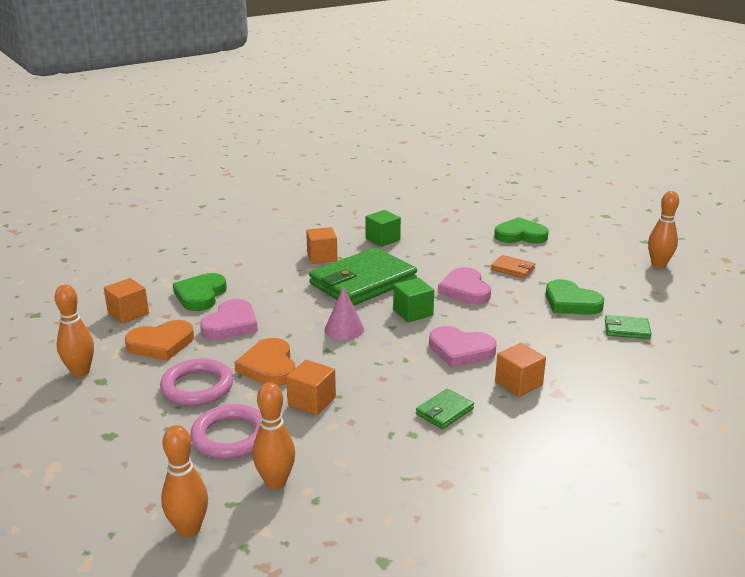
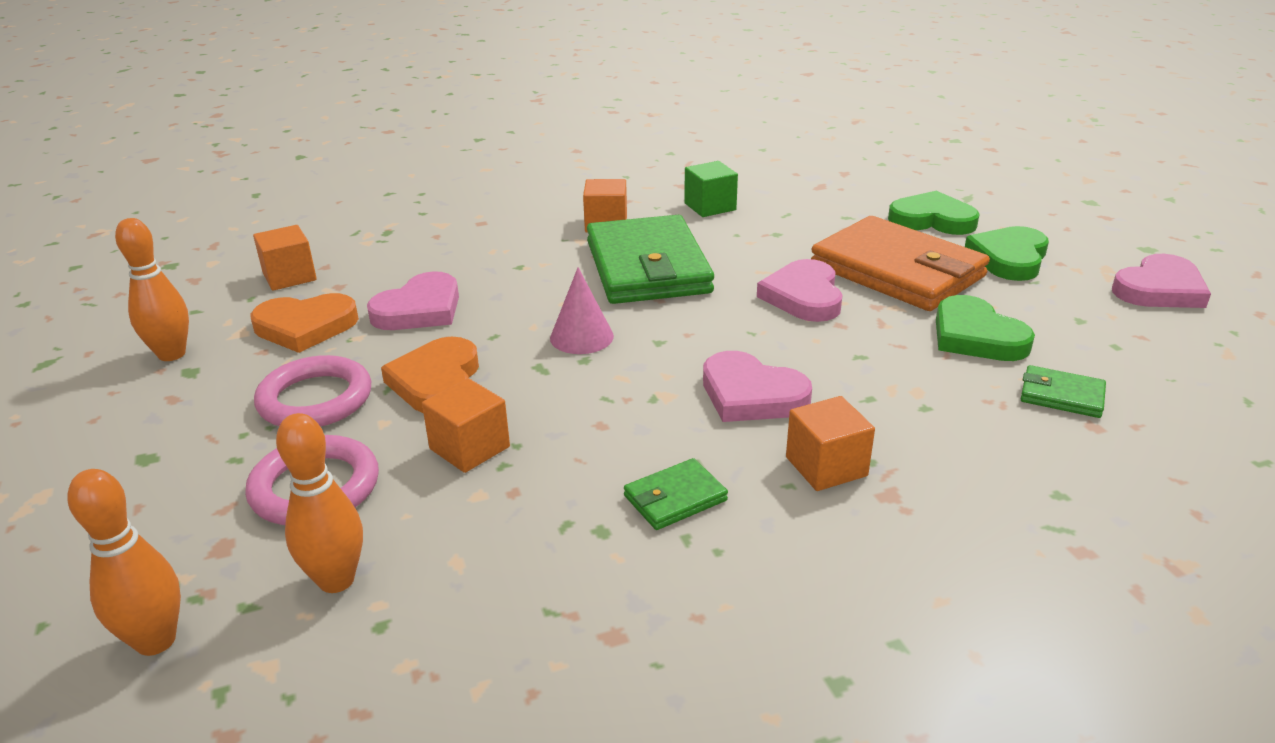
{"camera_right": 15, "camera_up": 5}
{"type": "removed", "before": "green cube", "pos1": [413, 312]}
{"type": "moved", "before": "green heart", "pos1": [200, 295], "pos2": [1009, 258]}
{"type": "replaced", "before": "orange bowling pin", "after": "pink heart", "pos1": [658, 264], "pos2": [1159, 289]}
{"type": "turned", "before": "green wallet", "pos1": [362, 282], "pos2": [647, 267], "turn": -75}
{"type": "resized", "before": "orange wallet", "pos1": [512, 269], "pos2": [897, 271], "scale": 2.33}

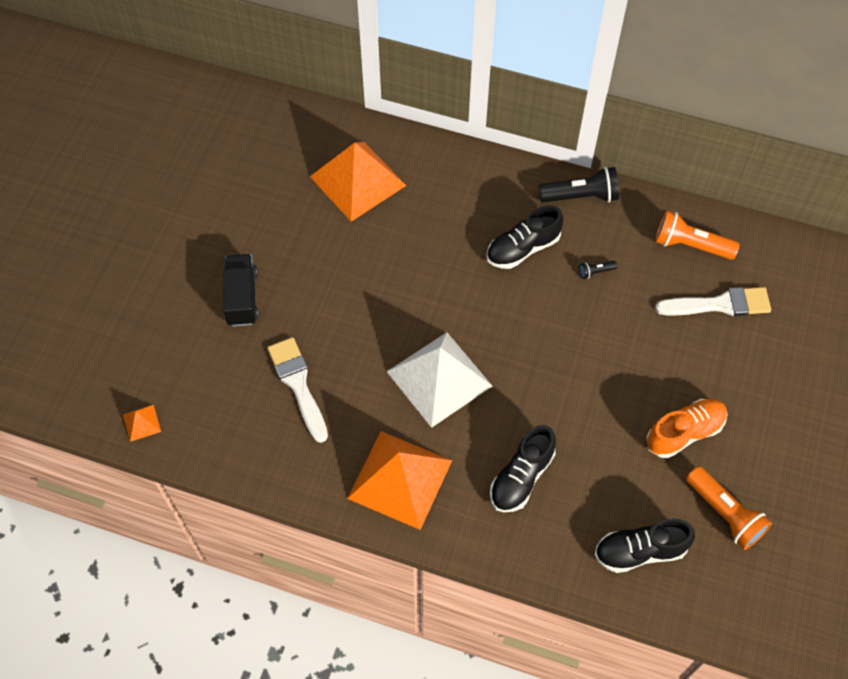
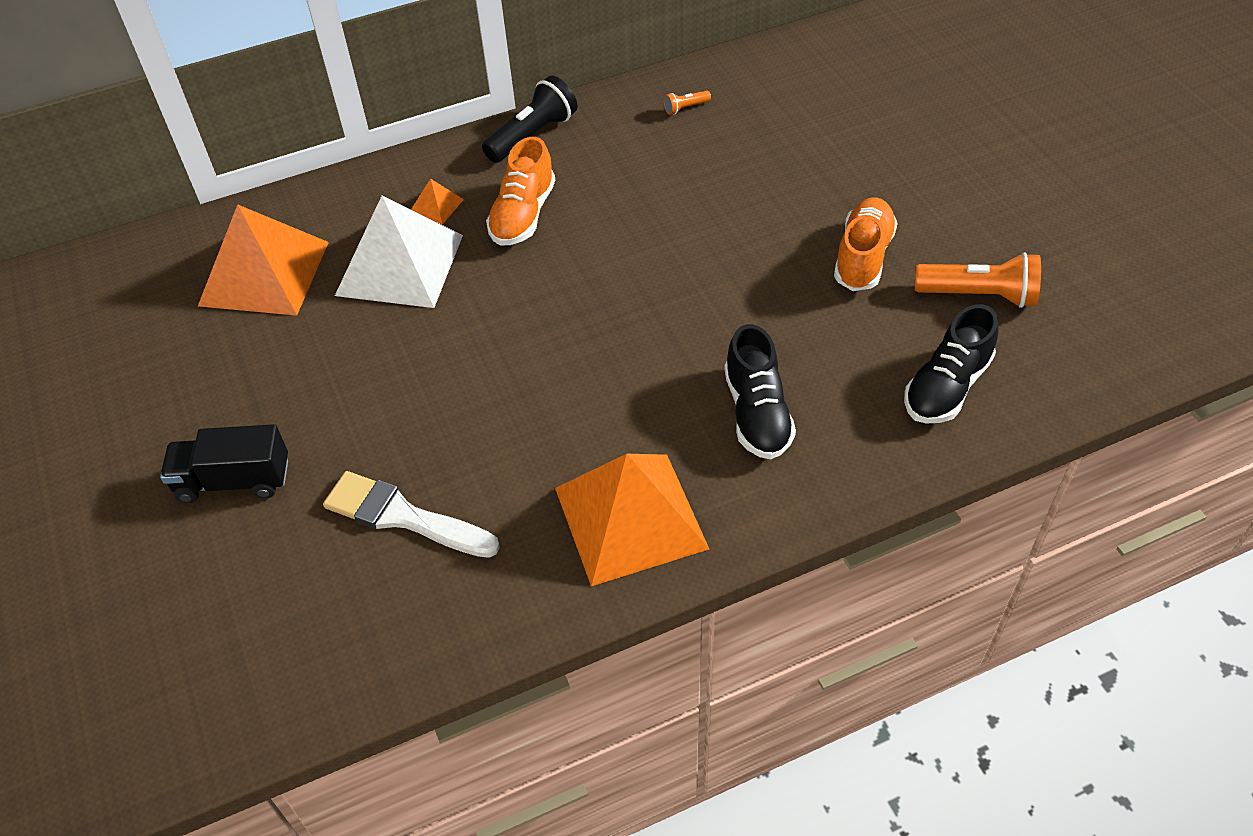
{"camera_right": -40, "camera_up": -10}
{"type": "removed", "before": "black flashlight", "pos1": [595, 272]}
{"type": "removed", "before": "white brush", "pos1": [719, 304]}
{"type": "moved", "before": "orange pyramid", "pos1": [141, 423], "pos2": [436, 206]}
{"type": "moved", "before": "white pyramid", "pos1": [439, 378], "pos2": [399, 265]}
{"type": "recoloured", "before": "black shoe", "after": "orange shoe", "pos1": [523, 248], "pos2": [523, 215]}
{"type": "turned", "before": "black truck", "pos1": [242, 298], "pos2": [234, 480], "turn": -45}
{"type": "resized", "before": "orange flashlight", "pos1": [690, 245], "pos2": [685, 108], "scale": 0.46}

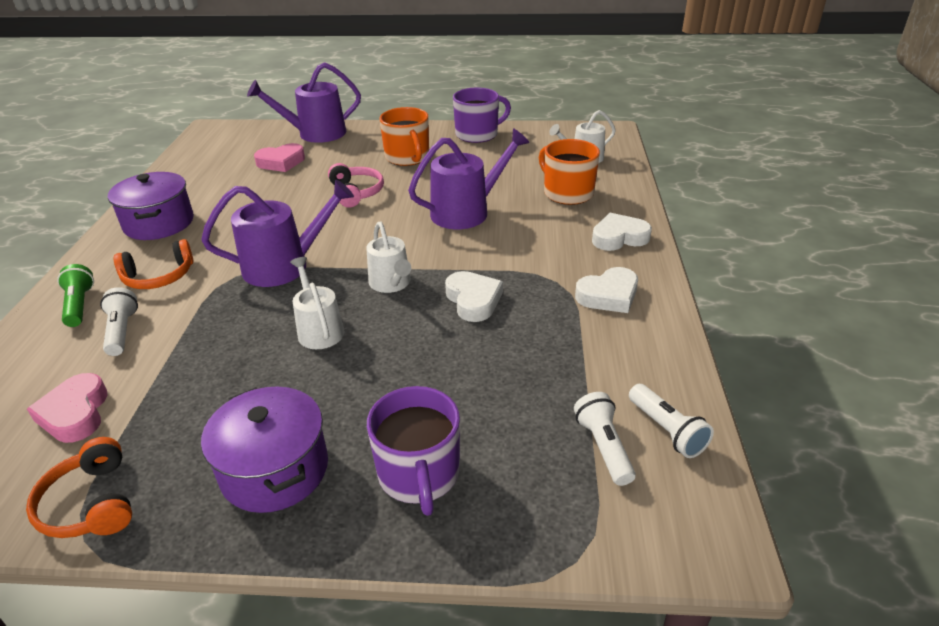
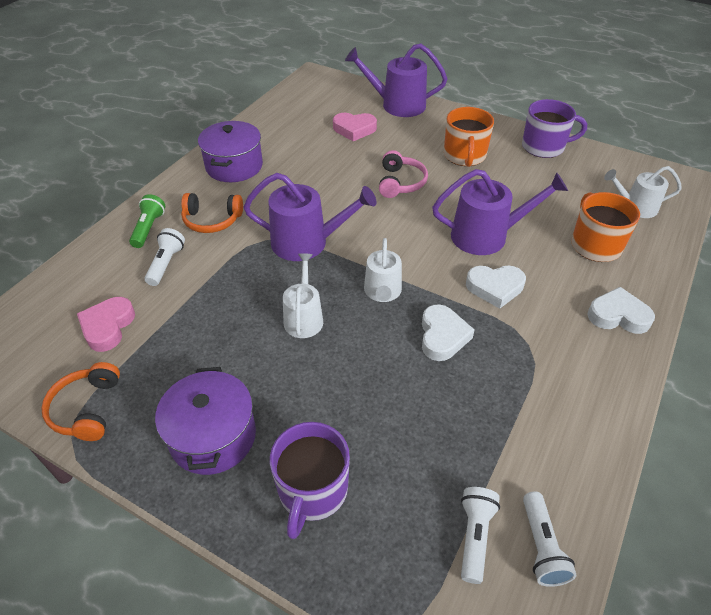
{"camera_right": 25, "camera_up": 10}
{"type": "moved", "before": "white heart", "pos1": [608, 295], "pos2": [495, 288]}

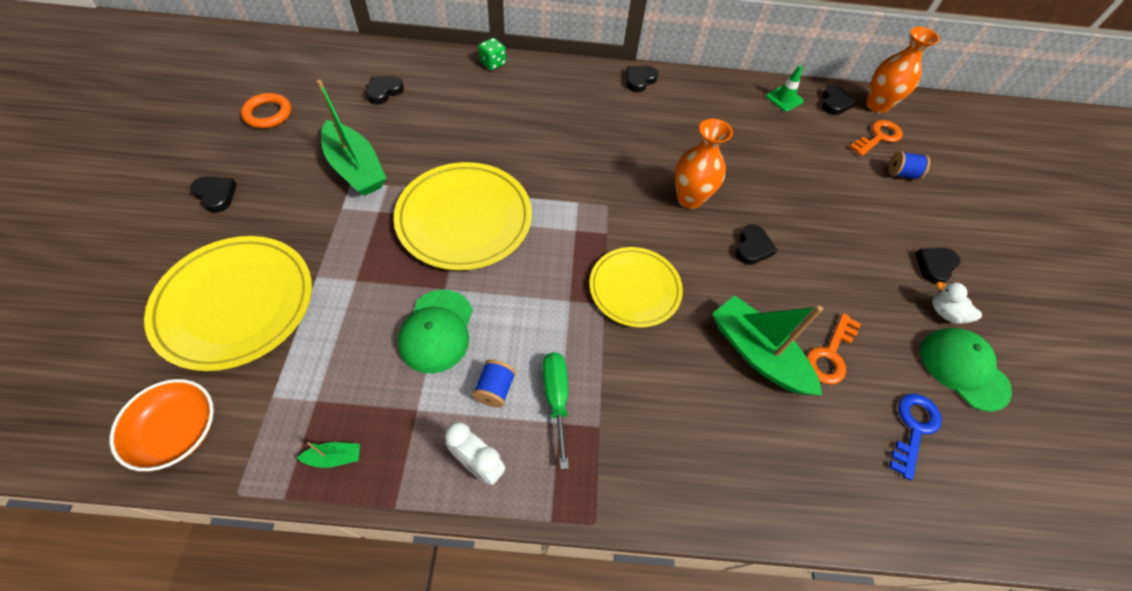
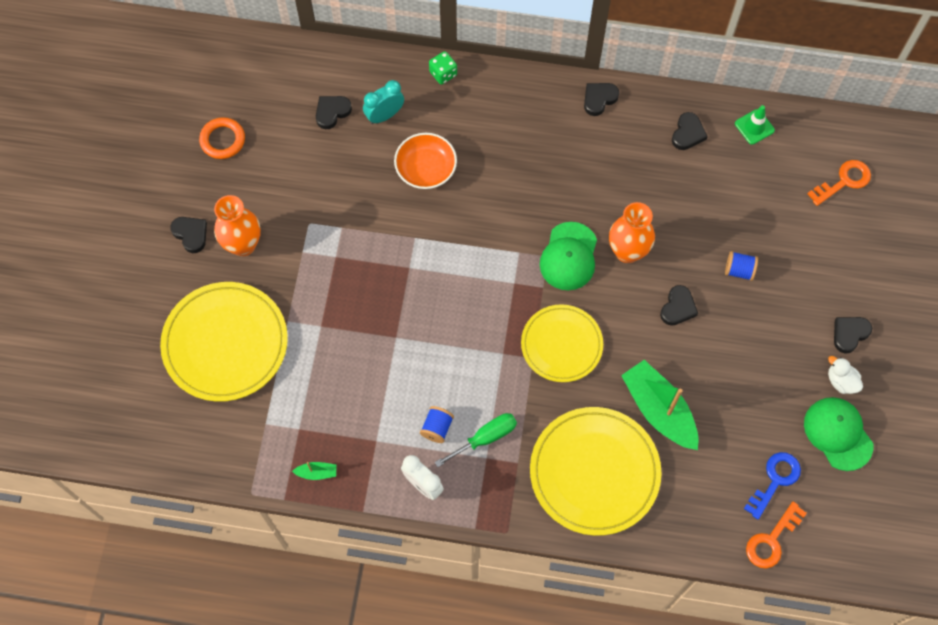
{"camera_right": 10, "camera_up": 10}
{"type": "removed", "before": "green boat", "pos1": [356, 168]}
{"type": "added", "after": "turquoise clock", "pos2": [384, 115]}
{"type": "moved", "before": "orange bowl", "pos1": [178, 431], "pos2": [426, 168]}
{"type": "moved", "before": "yellow plate", "pos1": [464, 218], "pos2": [594, 472]}
{"type": "moved", "before": "green cap", "pos1": [437, 331], "pos2": [569, 256]}
{"type": "moved", "before": "orange key", "pos1": [830, 354], "pos2": [771, 540]}
{"type": "moved", "before": "black heart", "pos1": [834, 103], "pos2": [688, 133]}
{"type": "moved", "before": "orange vase", "pos1": [877, 105], "pos2": [243, 245]}
{"type": "moved", "before": "blue spool", "pos1": [901, 174], "pos2": [739, 270]}
{"type": "turned", "before": "green screwdriver", "pos1": [556, 398], "pos2": [485, 438], "turn": 60}

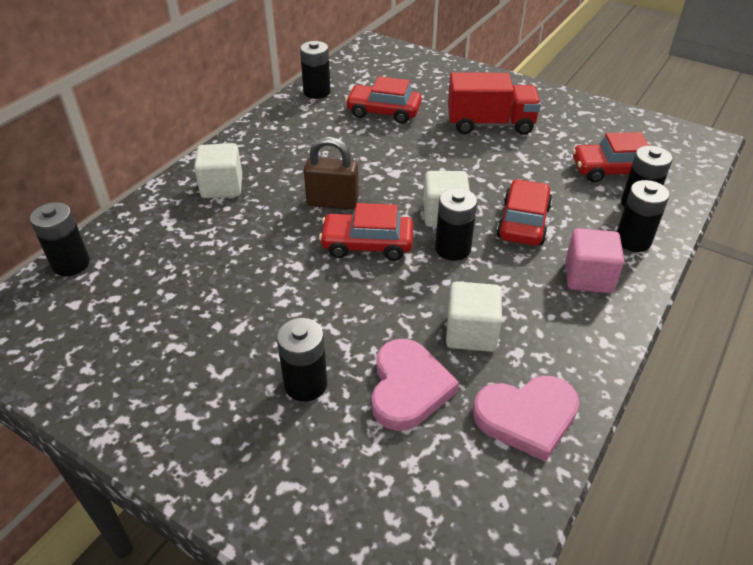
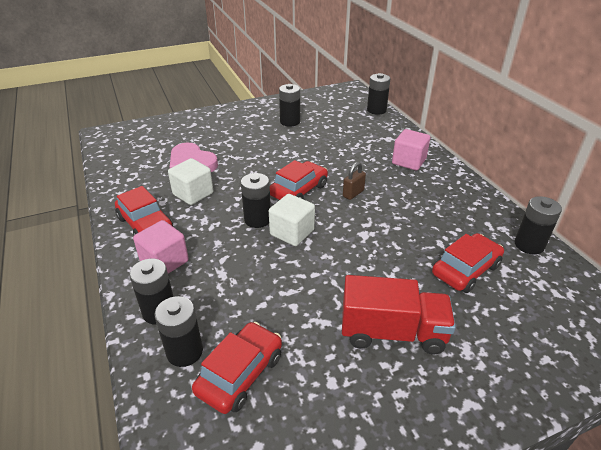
{"camera_right": 125, "camera_up": -5}
{"type": "removed", "before": "pink heart", "pos1": [527, 417]}
{"type": "moved", "before": "black battery", "pos1": [305, 384], "pos2": [290, 122]}
{"type": "moved", "before": "red car", "pos1": [523, 222], "pos2": [145, 224]}
{"type": "recoloured", "before": "white cube", "after": "pink cube", "pos1": [222, 187], "pos2": [408, 161]}
{"type": "turned", "before": "red truck", "pos1": [490, 124], "pos2": [392, 332], "turn": -120}
{"type": "resized", "before": "brown padlock", "pos1": [332, 202], "pos2": [353, 193], "scale": 0.63}

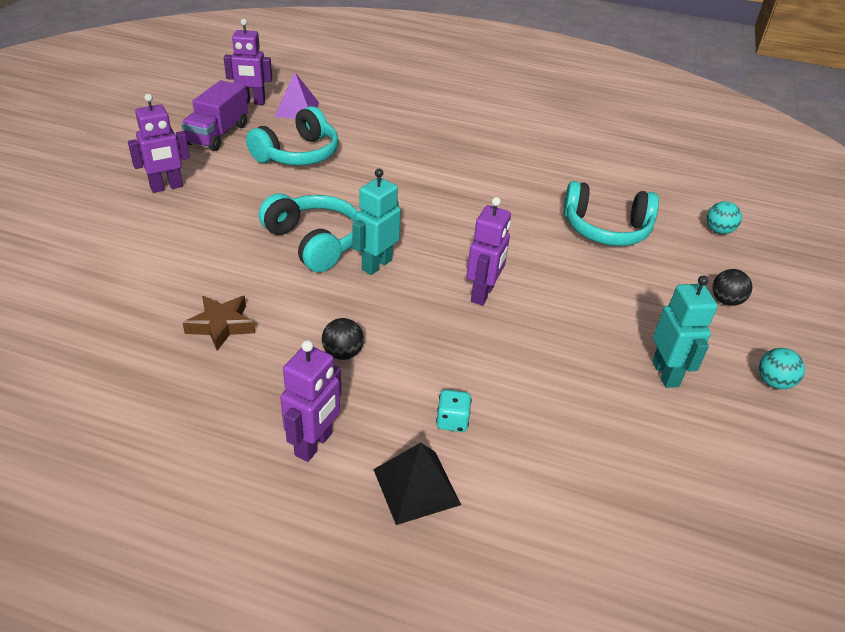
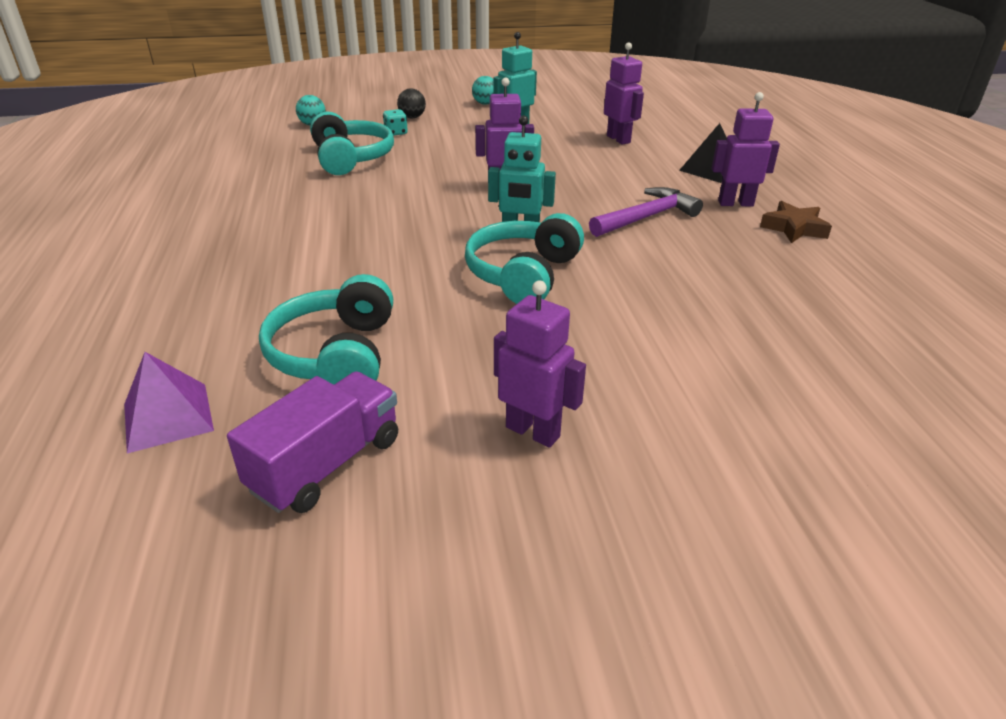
{"camera_right": -115, "camera_up": -5}
{"type": "moved", "before": "brown star", "pos1": [221, 326], "pos2": [794, 228]}
{"type": "moved", "before": "purple robot", "pos1": [252, 102], "pos2": [618, 139]}
{"type": "moved", "before": "turquoise dice", "pos1": [452, 421], "pos2": [396, 133]}
{"type": "replaced", "before": "black ball", "after": "purple hammer", "pos1": [343, 353], "pos2": [646, 217]}
{"type": "turned", "before": "purple truck", "pos1": [218, 134], "pos2": [326, 464], "turn": -45}
{"type": "turned", "before": "turquoise headphones", "pos1": [298, 154], "pos2": [336, 355], "turn": -105}

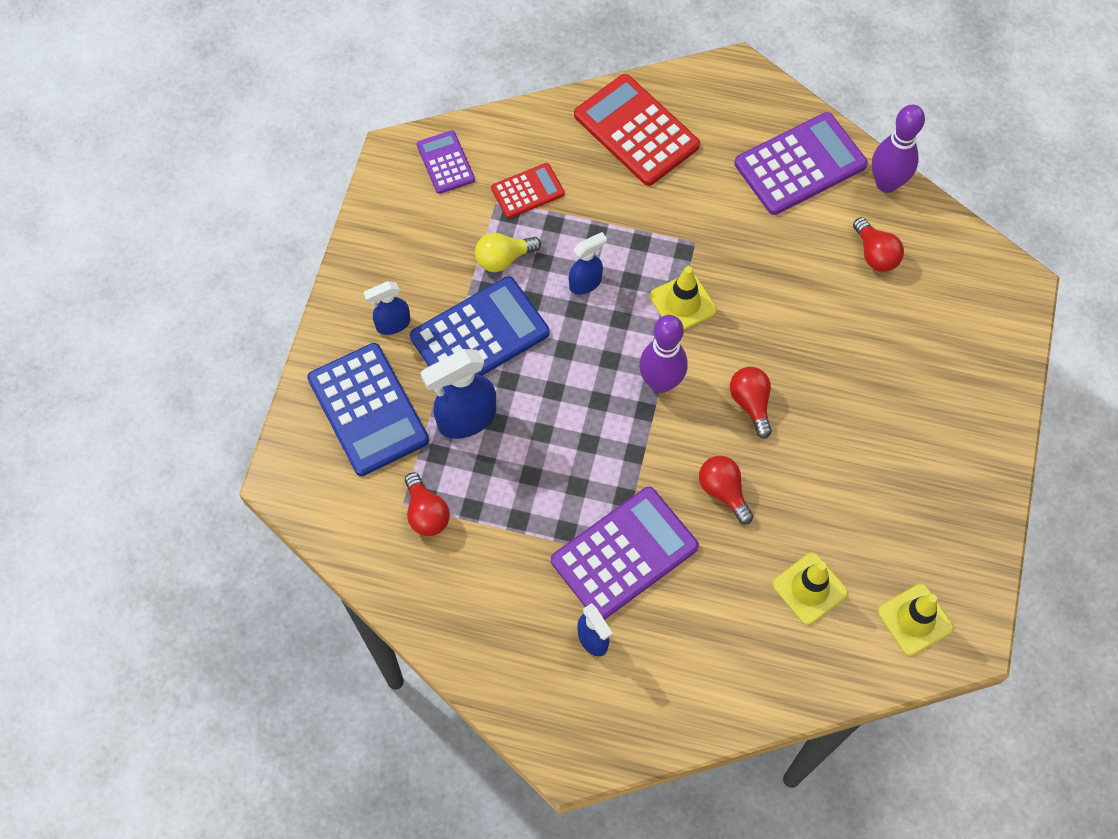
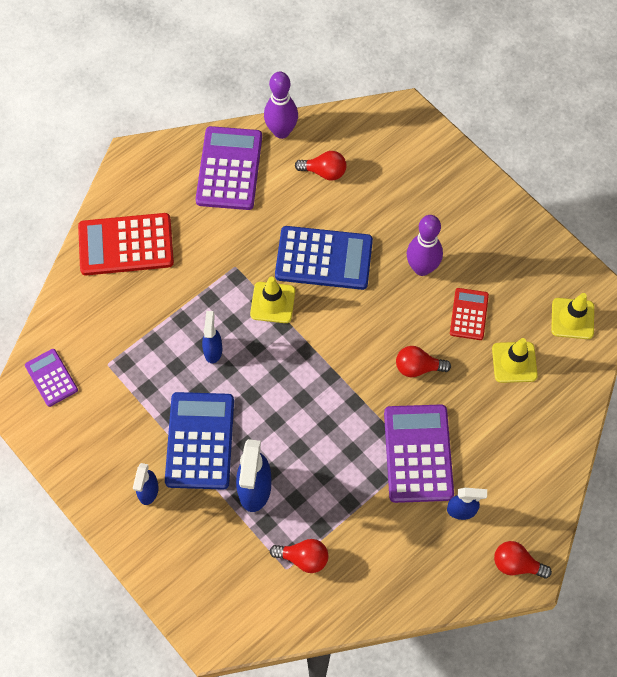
{"camera_right": -55, "camera_up": 0}
{"type": "removed", "before": "yellow light bulb", "pos1": [503, 259]}
{"type": "moved", "before": "blue calculator", "pos1": [368, 410], "pos2": [324, 258]}
{"type": "moved", "before": "red calculator", "pos1": [527, 191], "pos2": [469, 314]}
{"type": "moved", "before": "purple bowling pin", "pos1": [660, 382], "pos2": [422, 268]}
{"type": "moved", "before": "red light bulb", "pos1": [751, 403], "pos2": [516, 564]}
{"type": "turned", "before": "purple calculator", "pos1": [445, 162], "pos2": [51, 378], "turn": 45}

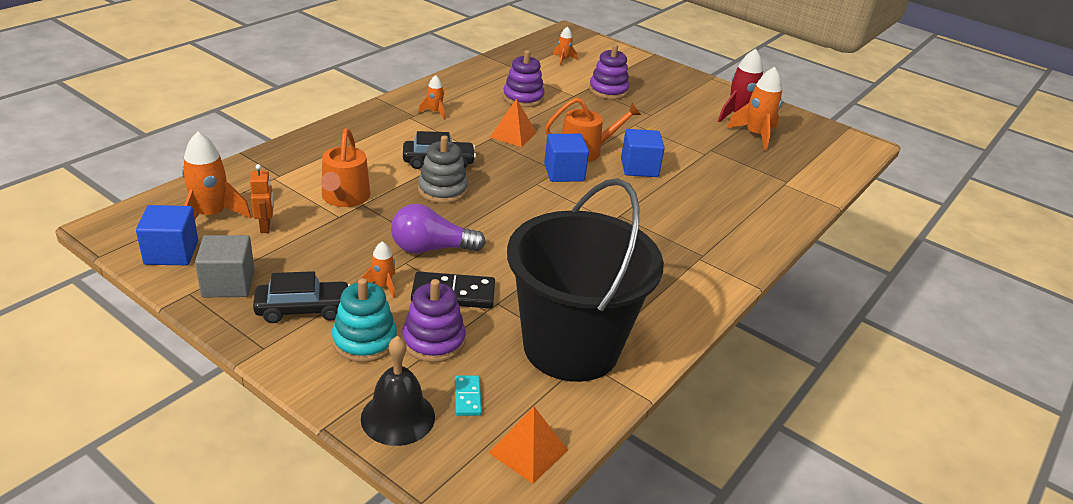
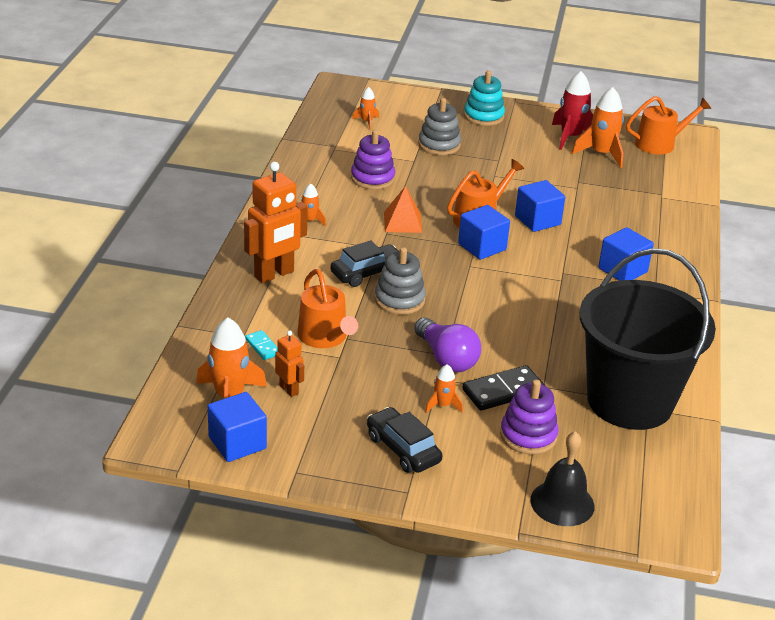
{"camera_right": -25, "camera_up": 0}
{"type": "removed", "before": "grey cube", "pos1": [228, 284]}
{"type": "removed", "before": "orange pyramid", "pos1": [528, 451]}
{"type": "added", "after": "orange robot", "pos2": [274, 274]}
{"type": "added", "after": "blue cube", "pos2": [622, 270]}
{"type": "added", "after": "orange watering can", "pos2": [659, 144]}
{"type": "moved", "before": "turquoise stacking toy", "pos1": [364, 341], "pos2": [483, 116]}
{"type": "moved", "before": "turquoise domino", "pos1": [467, 397], "pos2": [263, 347]}
{"type": "recoloured", "before": "purple stacking toy", "after": "grey stacking toy", "pos1": [608, 90], "pos2": [439, 145]}
{"type": "turned", "before": "black car", "pos1": [303, 309], "pos2": [403, 449], "turn": -90}
{"type": "turned", "before": "purple light bulb", "pos1": [431, 248], "pos2": [446, 358], "turn": -90}

